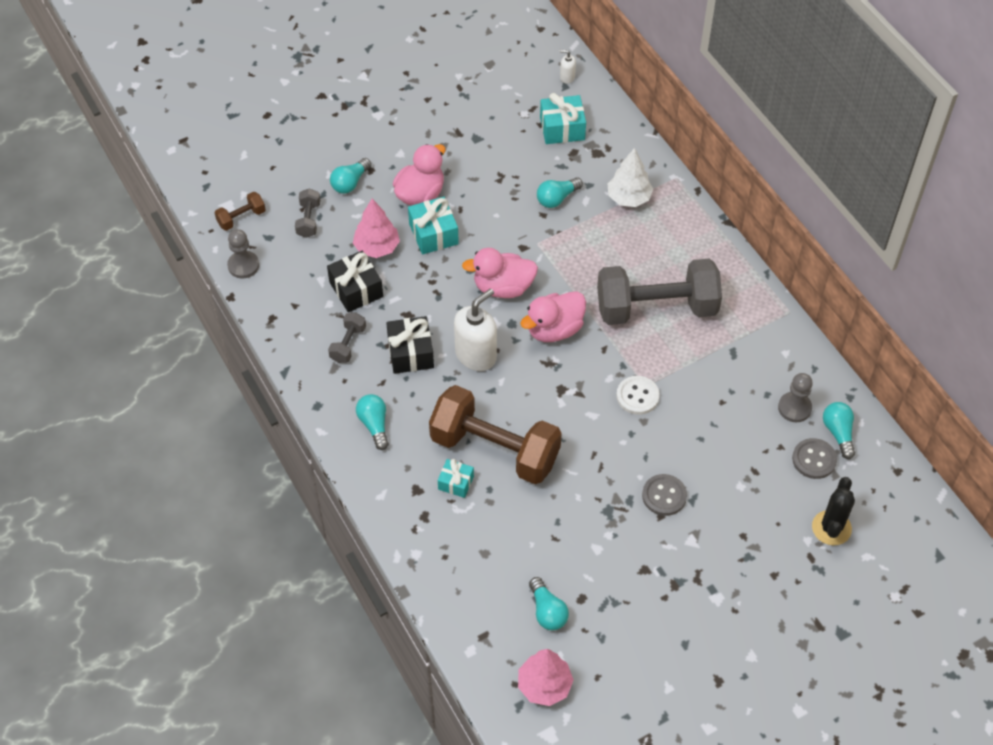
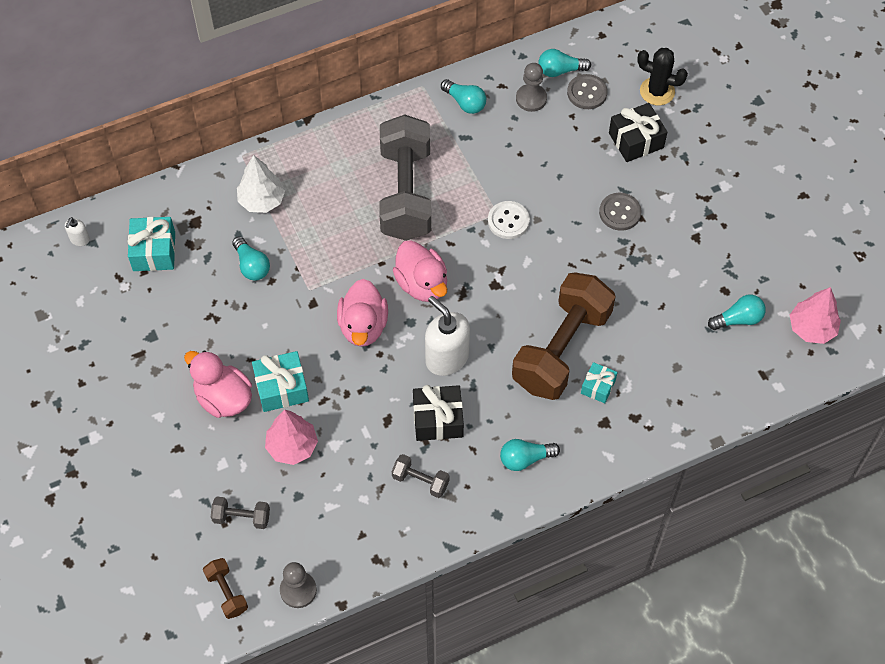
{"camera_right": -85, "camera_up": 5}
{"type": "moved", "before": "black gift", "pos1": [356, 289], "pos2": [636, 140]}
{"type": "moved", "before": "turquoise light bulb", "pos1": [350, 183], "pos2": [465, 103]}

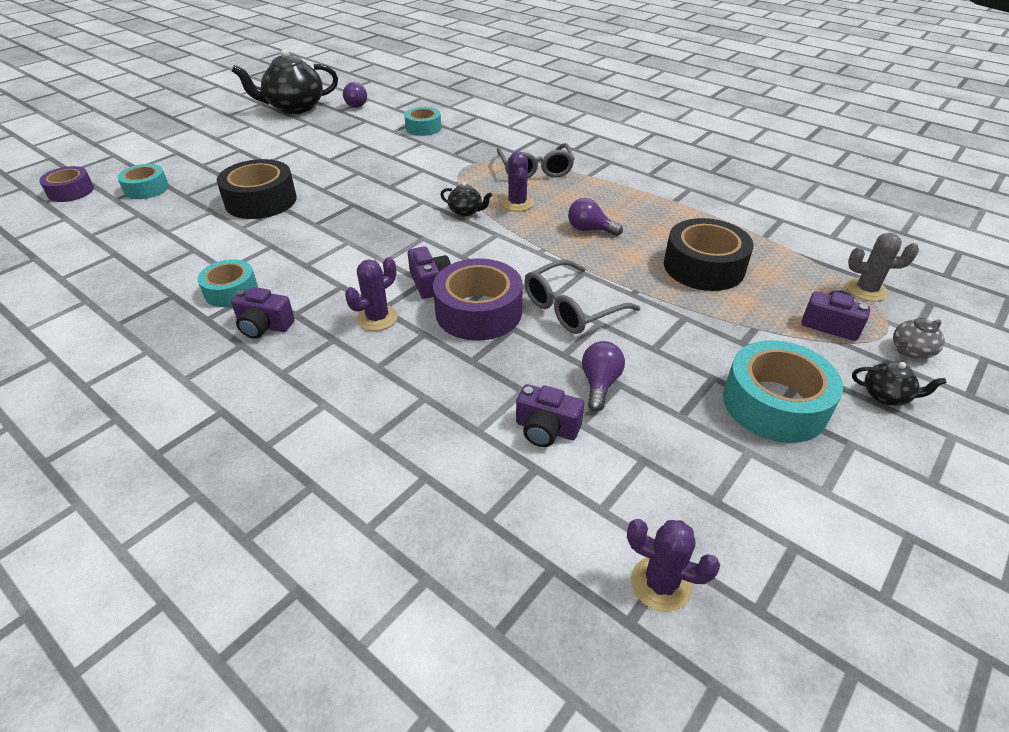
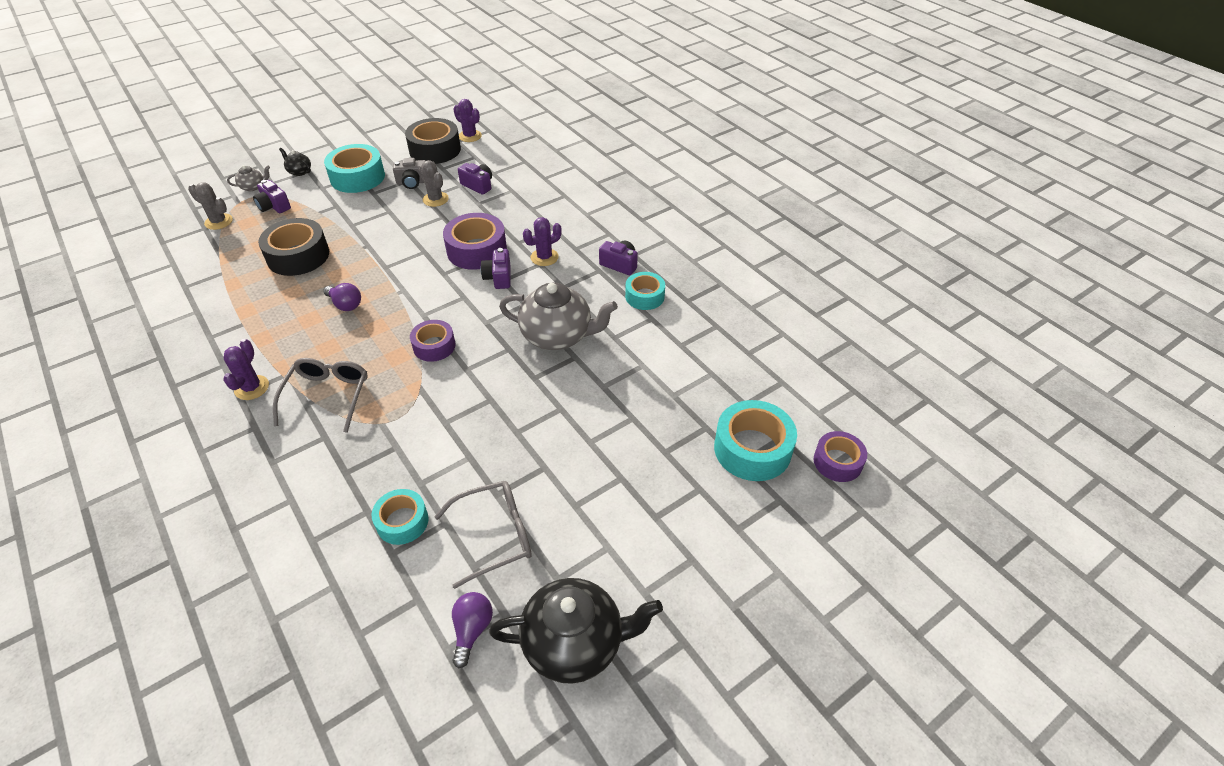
{"camera_right": -165, "camera_up": 5}
{"type": "added", "after": "grey camera", "pos2": [413, 182]}
{"type": "added", "after": "grey teapot", "pos2": [558, 336]}
{"type": "moved", "before": "black tape", "pos1": [261, 201], "pos2": [435, 150]}
{"type": "moved", "before": "purple cactus", "pos1": [517, 203], "pos2": [252, 388]}
{"type": "moved", "before": "grey glasses", "pos1": [571, 308], "pos2": [495, 535]}
{"type": "replaced", "before": "black teapot", "after": "purple tape", "pos1": [466, 212], "pos2": [434, 346]}
{"type": "replaced", "before": "purple light bulb", "after": "grey cactus", "pos1": [600, 384], "pos2": [435, 199]}
{"type": "resized", "before": "turquoise tape", "pos1": [146, 189], "pos2": [752, 449], "scale": 1.62}

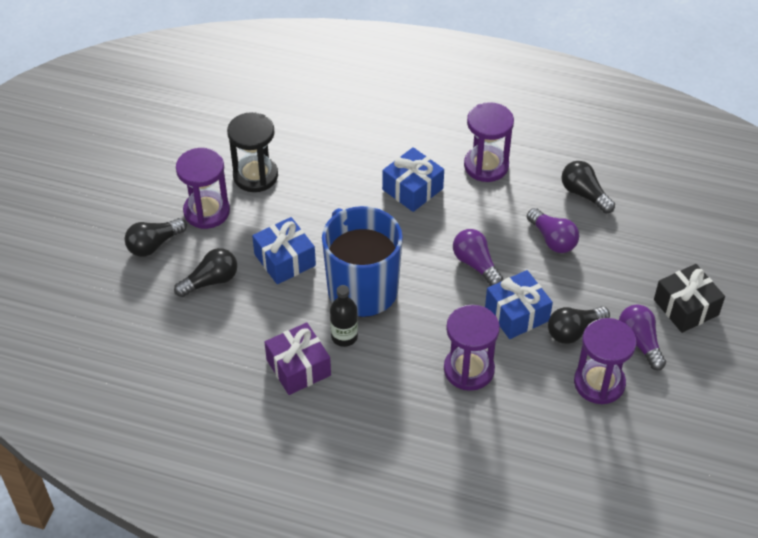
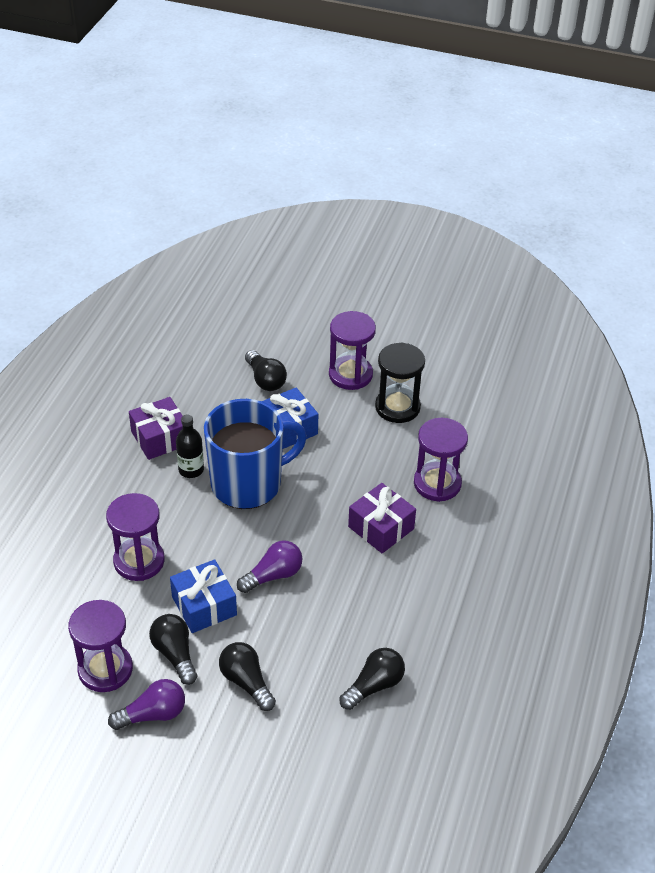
{"camera_right": 90, "camera_up": -5}
{"type": "removed", "before": "purple light bulb", "pos1": [552, 239]}
{"type": "removed", "before": "black gift", "pos1": [686, 307]}
{"type": "moved", "before": "black light bulb", "pos1": [154, 245], "pos2": [246, 682]}
{"type": "moved", "before": "purple hourglass", "pos1": [486, 166], "pos2": [437, 483]}
{"type": "recoloured", "before": "blue gift", "after": "purple gift", "pos1": [412, 189], "pos2": [381, 528]}

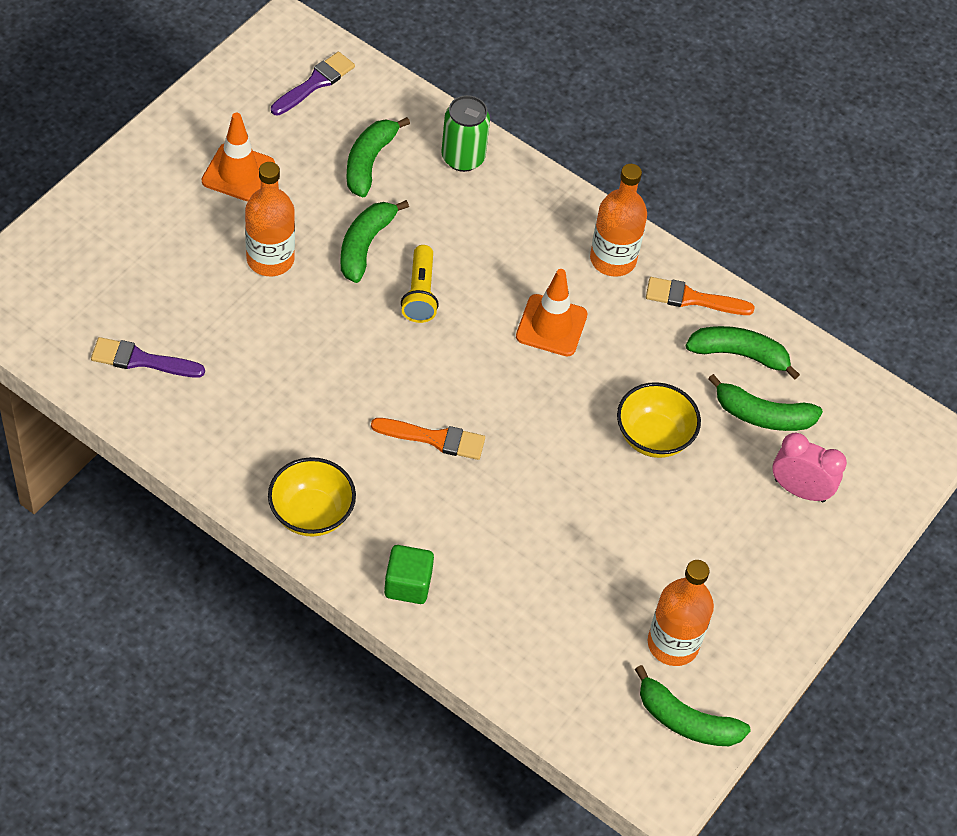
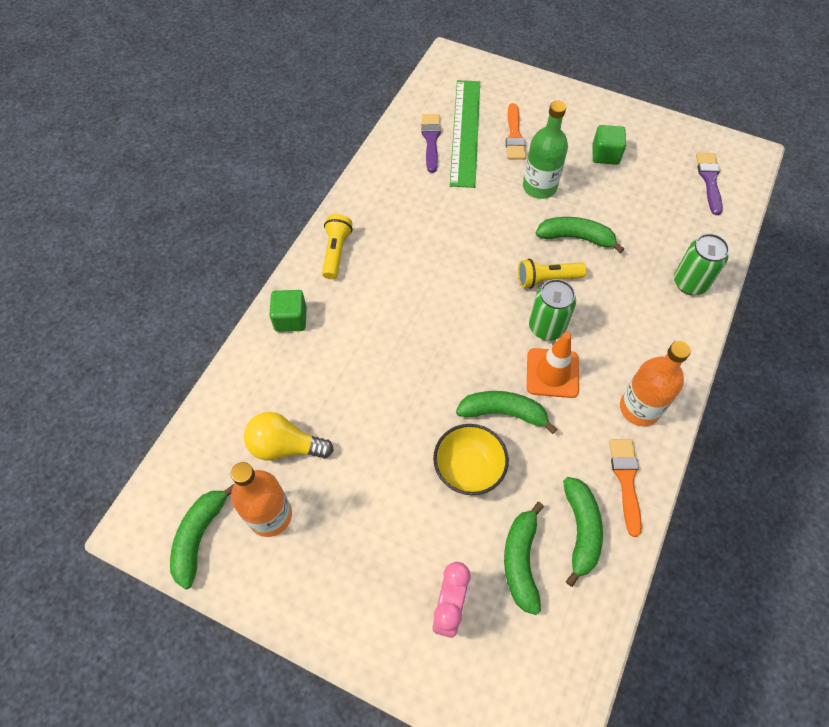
{"camera_right": 85, "camera_up": 5}
{"type": "added", "after": "yellow light bulb", "pos2": [285, 446]}
{"type": "added", "after": "green ruler", "pos2": [465, 132]}
{"type": "added", "after": "green can", "pos2": [546, 327]}
{"type": "moved", "before": "green banana", "pos1": [369, 162], "pos2": [503, 413]}
{"type": "moved", "before": "orange brush", "pos1": [434, 438], "pos2": [514, 136]}
{"type": "replaced", "before": "orange traffic cone", "after": "green cube", "pos1": [238, 173], "pos2": [605, 155]}
{"type": "replaced", "before": "yellow bowl", "after": "yellow flashlight", "pos1": [311, 514], "pos2": [336, 252]}
{"type": "recoloured", "before": "orange bottle", "after": "green bottle", "pos1": [270, 259], "pos2": [539, 187]}
{"type": "turned", "before": "purple brush", "pos1": [315, 83], "pos2": [709, 180], "turn": -120}

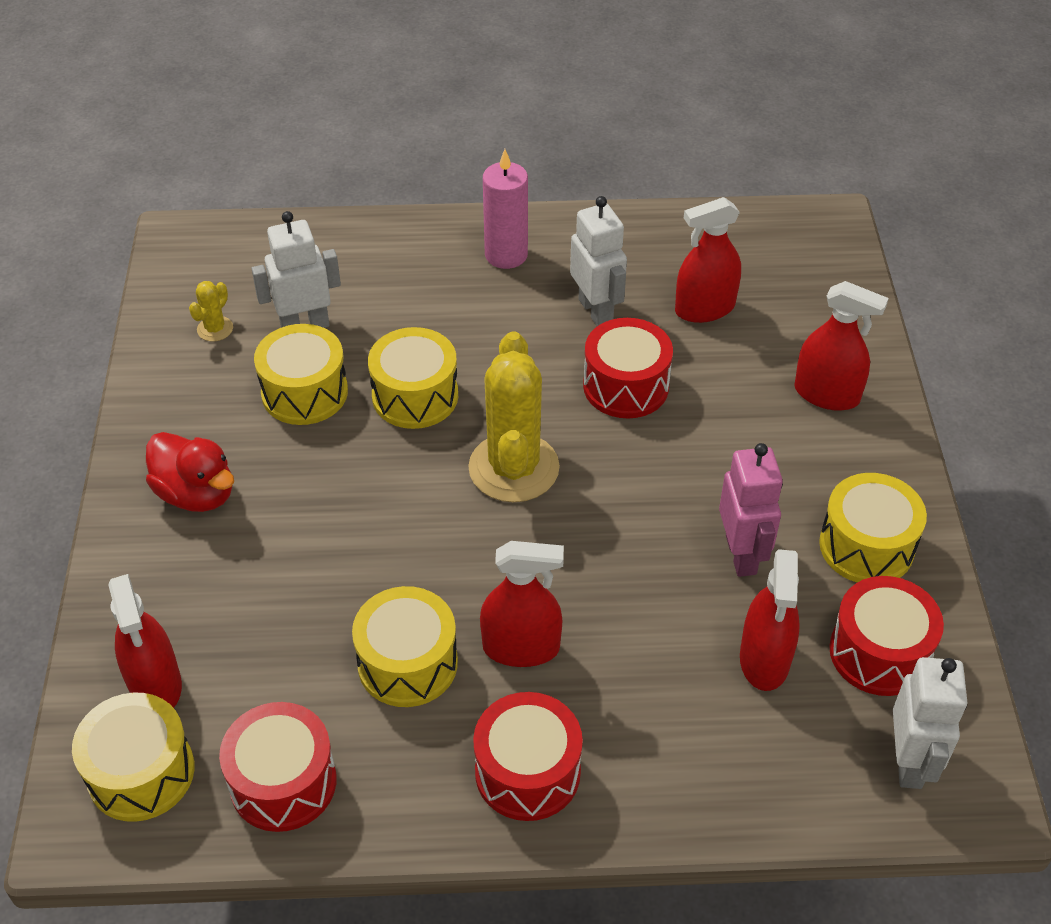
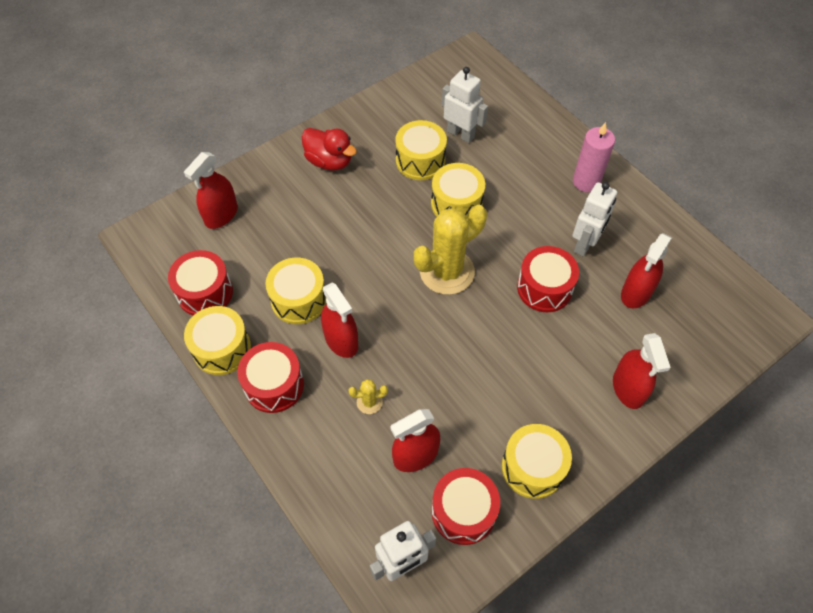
{"camera_right": 55, "camera_up": 10}
{"type": "removed", "before": "pink robot", "pos1": [741, 555]}
{"type": "moved", "before": "yellow drum", "pos1": [141, 772], "pos2": [222, 349]}
{"type": "moved", "before": "yellow cactus", "pos1": [215, 329], "pos2": [369, 402]}
{"type": "turned", "before": "red duck", "pos1": [196, 493], "pos2": [329, 161], "turn": -60}
{"type": "turned", "before": "red spray bottle", "pos1": [704, 308], "pos2": [636, 293], "turn": -90}

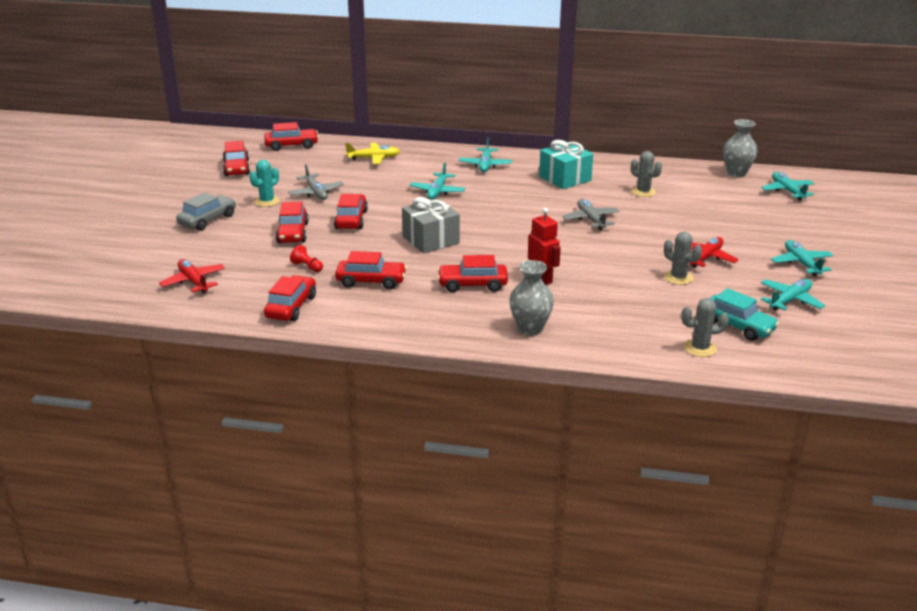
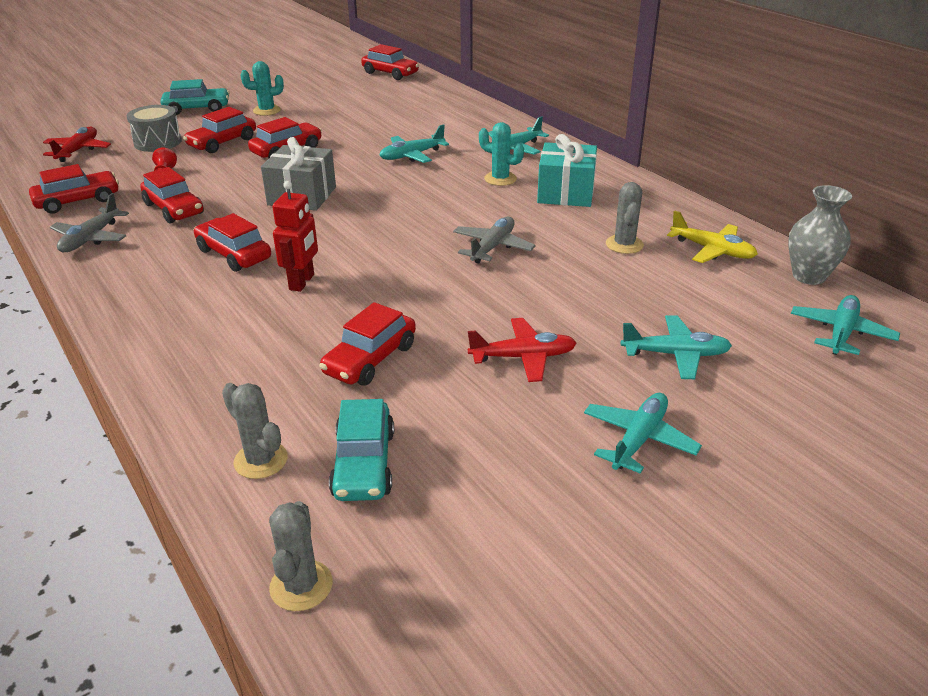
{"camera_right": 45, "camera_up": 5}
{"type": "removed", "before": "grey vase", "pos1": [530, 328]}
{"type": "added", "after": "grey drum", "pos2": [158, 142]}
{"type": "added", "after": "turquoise cactus", "pos2": [500, 179]}
{"type": "moved", "before": "red car", "pos1": [237, 168], "pos2": [370, 359]}
{"type": "moved", "before": "grey plane", "pos1": [316, 193], "pos2": [91, 238]}
{"type": "moved", "before": "yellow plane", "pos1": [374, 158], "pos2": [712, 250]}
{"type": "moved", "before": "grey cactus", "pos1": [678, 278], "pos2": [301, 585]}
{"type": "moved", "before": "turquoise plane", "pos1": [790, 300], "pos2": [675, 354]}
{"type": "recoloured", "before": "grey car", "after": "turquoise car", "pos1": [207, 220], "pos2": [197, 109]}

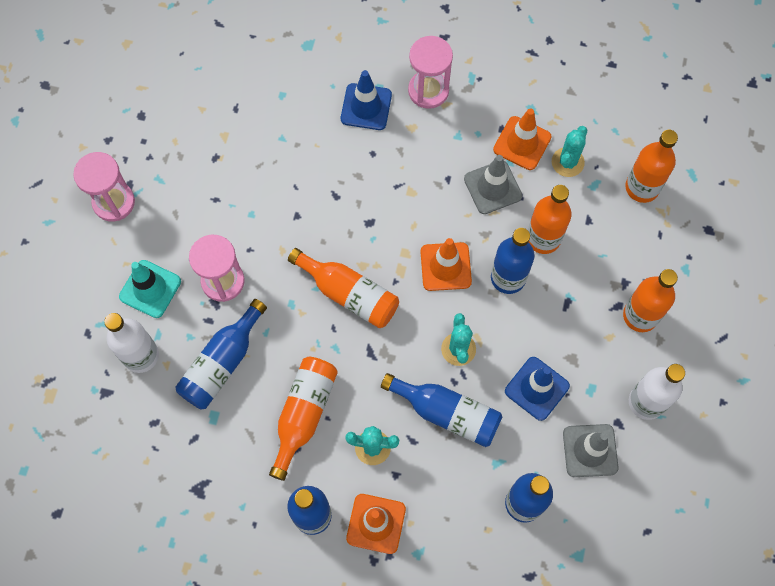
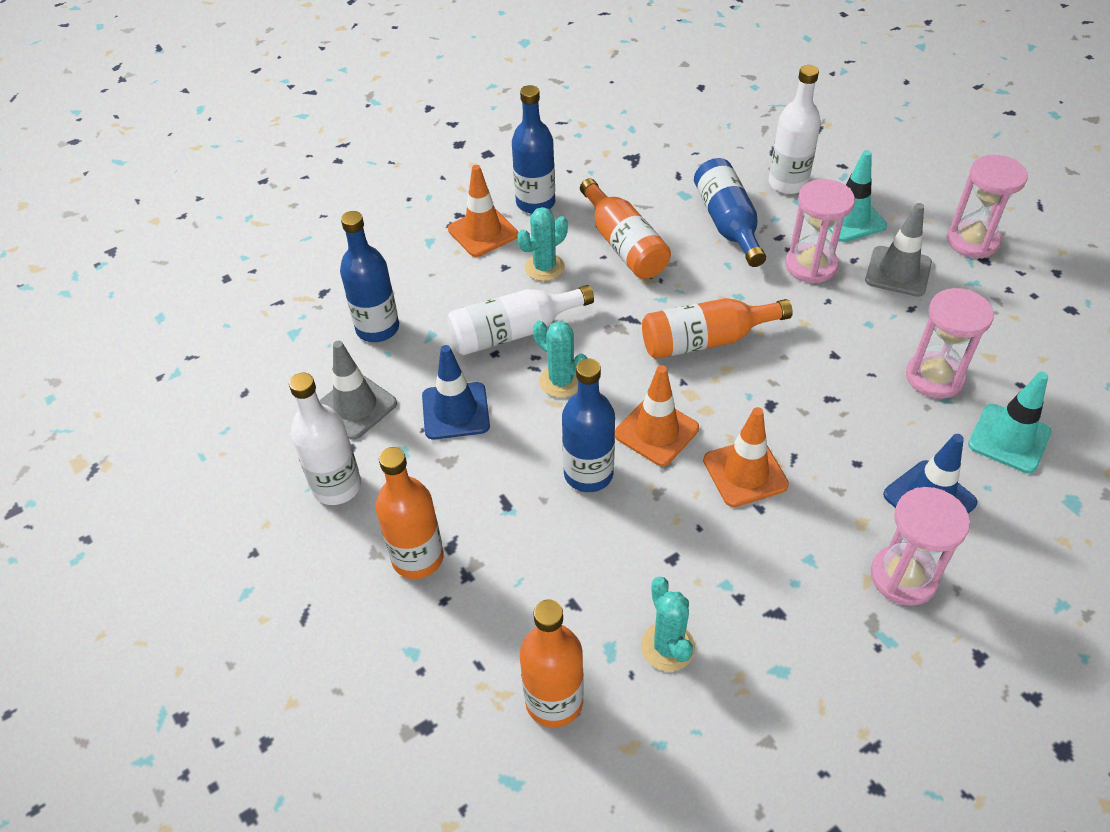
{"camera_right": 135, "camera_up": -20}
{"type": "removed", "before": "orange bottle", "pos1": [543, 238]}
{"type": "added", "after": "pink hourglass", "pos2": [934, 377]}
{"type": "added", "after": "turquoise traffic cone", "pos2": [1009, 438]}
{"type": "moved", "before": "grey traffic cone", "pos1": [492, 187], "pos2": [898, 271]}
{"type": "moved", "before": "orange traffic cone", "pos1": [522, 143], "pos2": [745, 472]}
{"type": "recoloured", "before": "blue bottle", "after": "white bottle", "pos1": [447, 413], "pos2": [513, 332]}

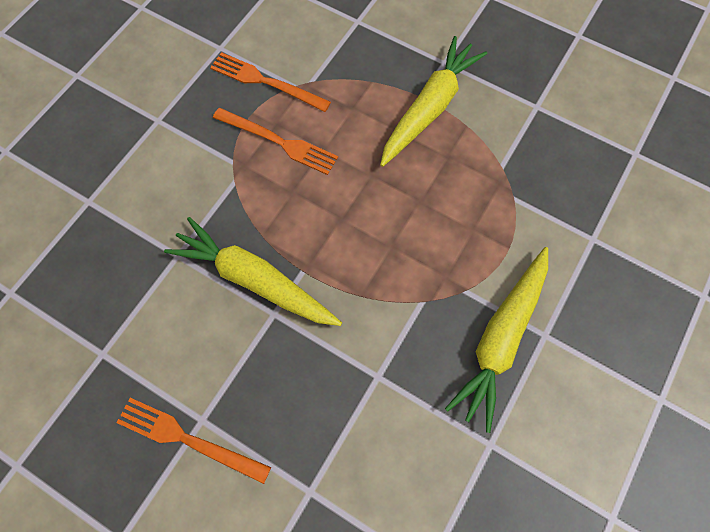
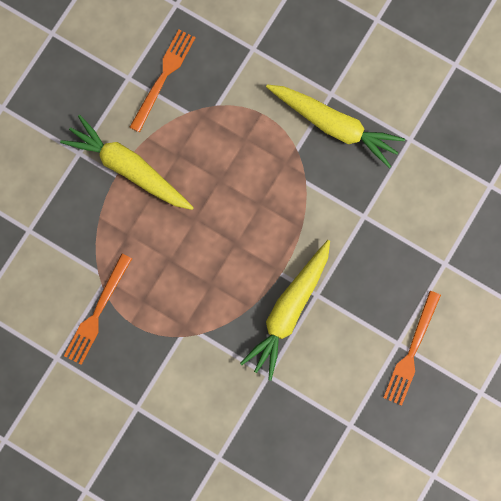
{"camera_right": -90, "camera_up": 10}
{"type": "moved", "before": "orange fork", "pos1": [278, 142], "pos2": [163, 77]}

